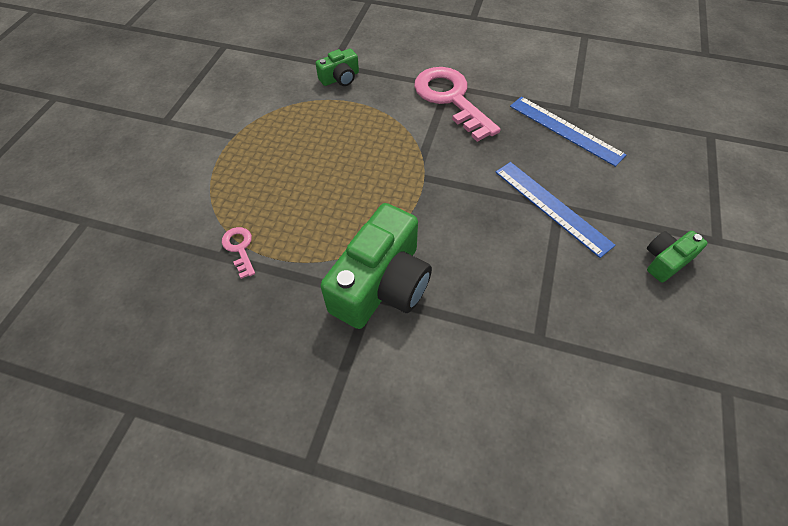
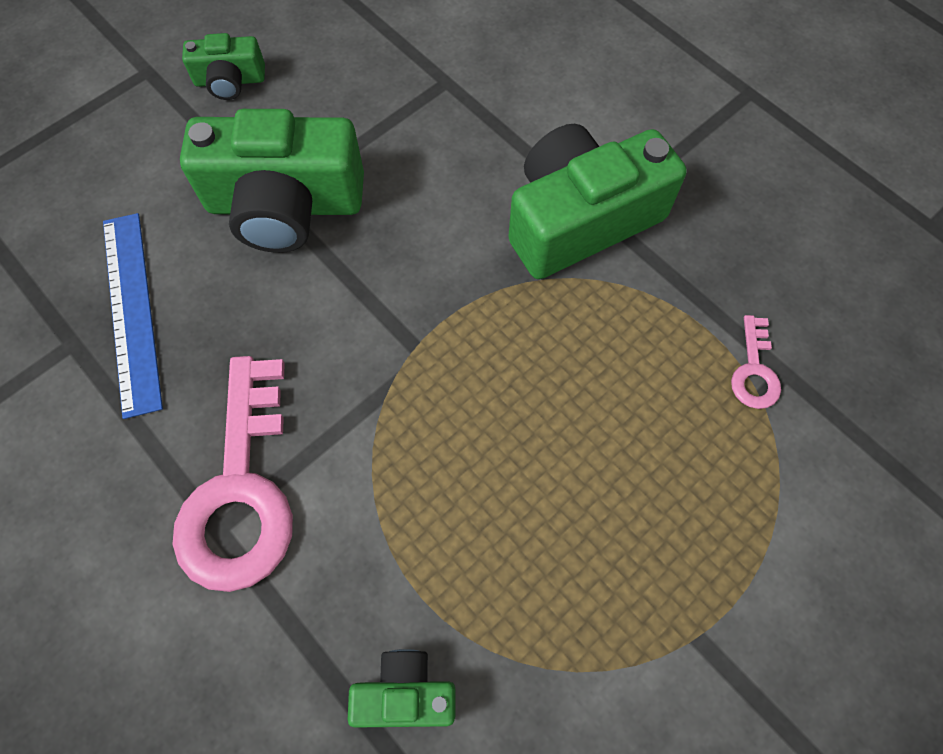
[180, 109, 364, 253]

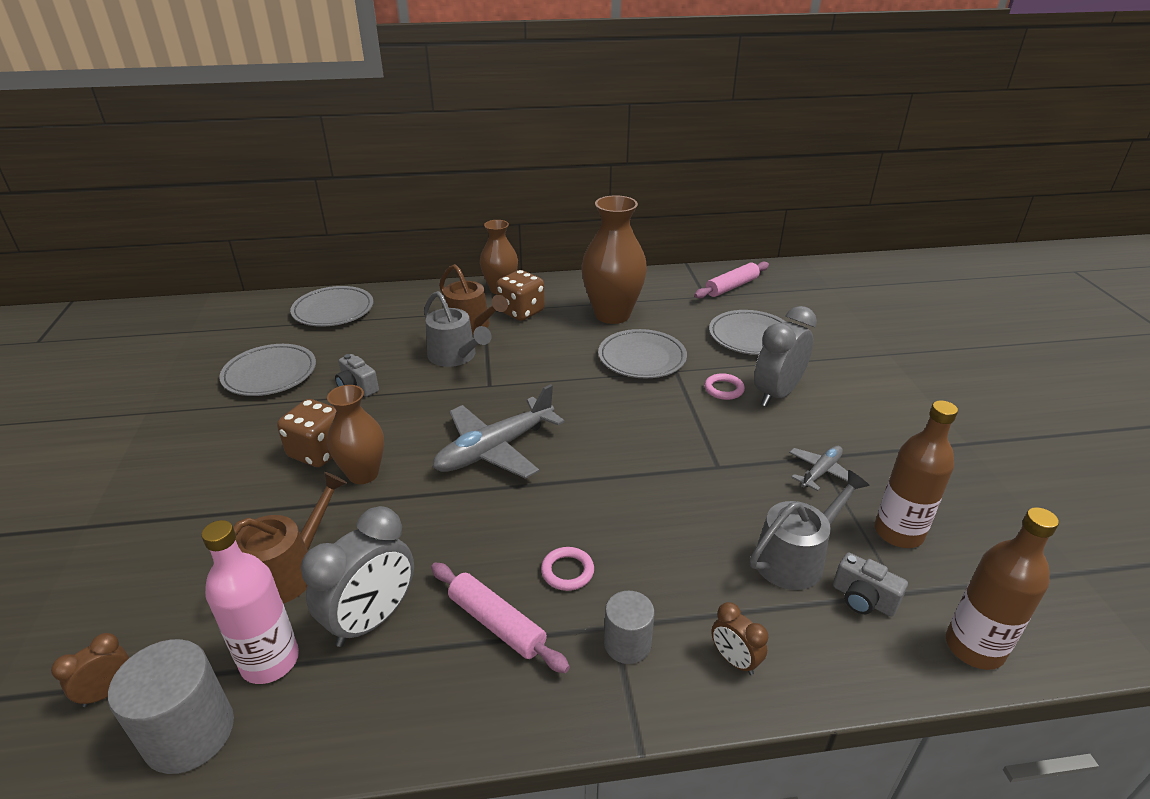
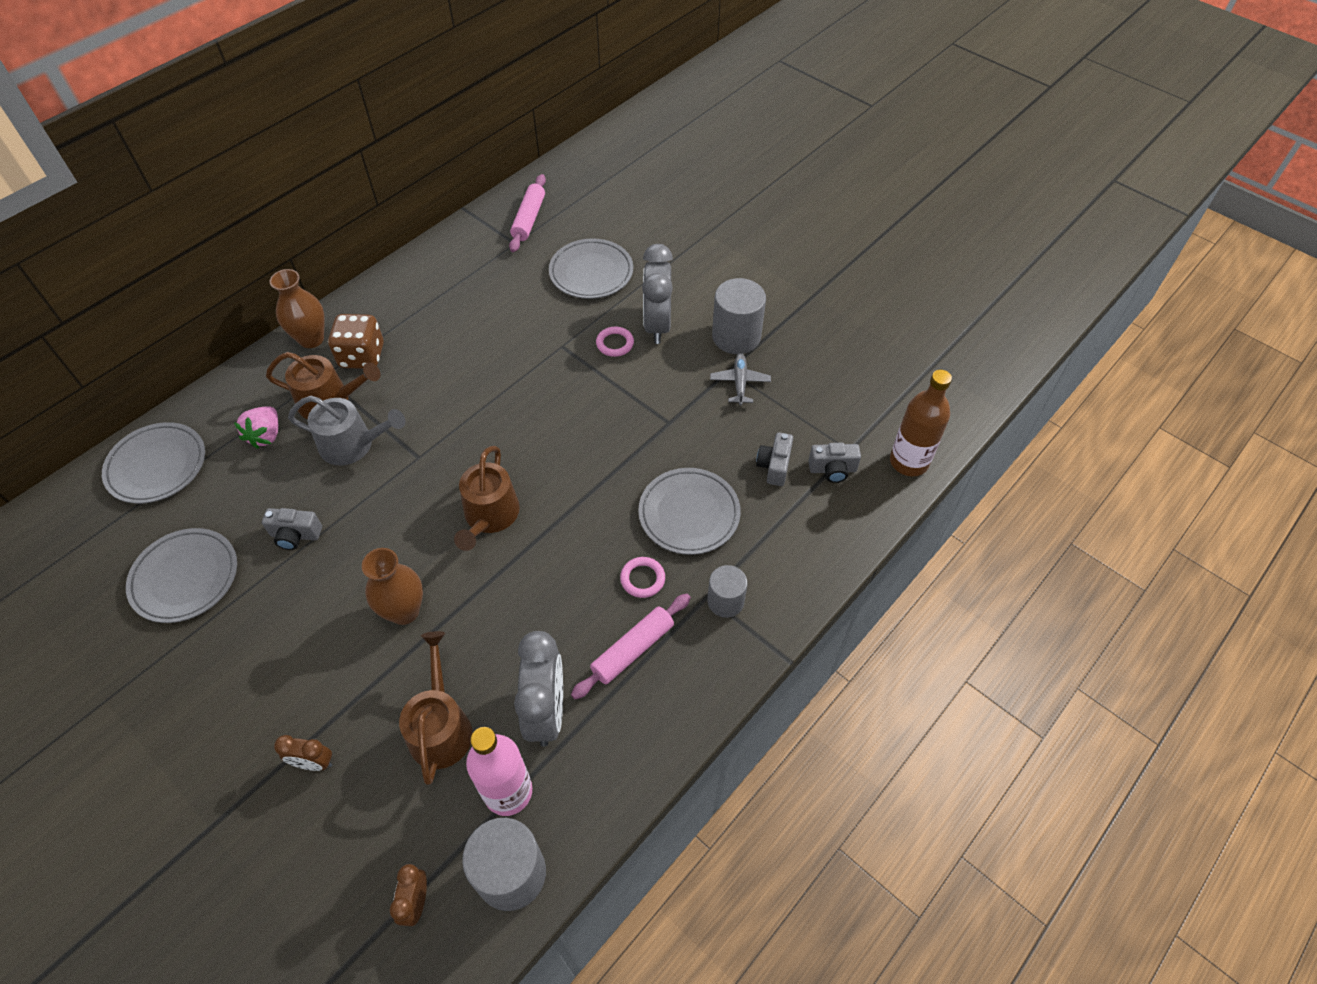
[234, 406, 278, 449]
[274, 735, 332, 771]
[454, 446, 520, 551]
[571, 594, 691, 699]
[638, 468, 741, 555]
[712, 278, 766, 354]
[756, 432, 793, 486]
[277, 399, 336, 467] (first image)
[581, 195, 647, 324] (first image)
[875, 400, 958, 548] (first image)

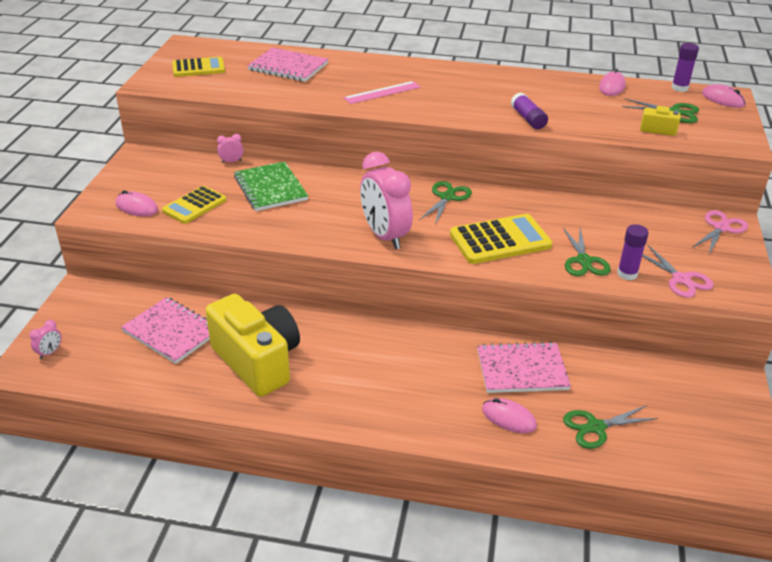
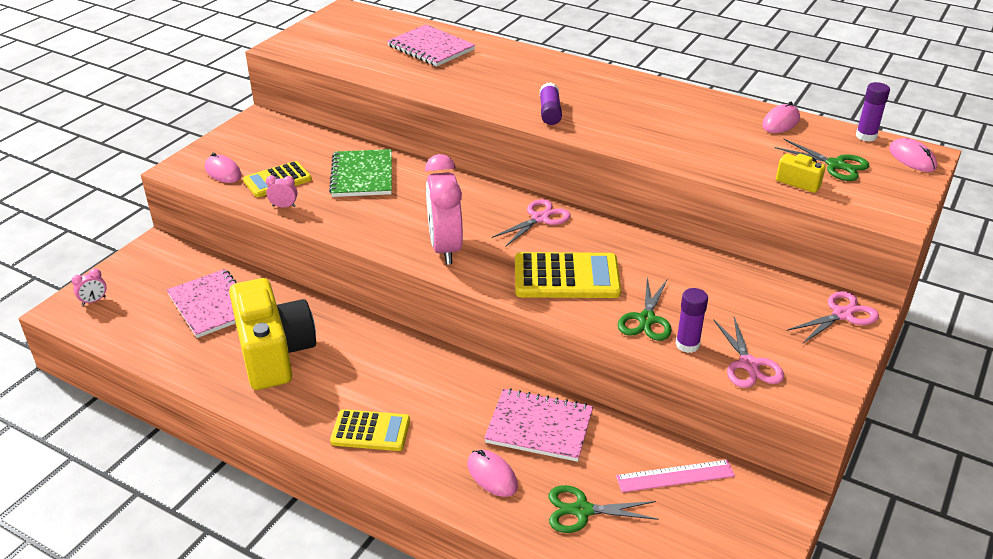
[266, 175, 297, 207]
[330, 409, 410, 451]
[492, 199, 571, 246]
[540, 82, 562, 125]
[616, 460, 735, 492]

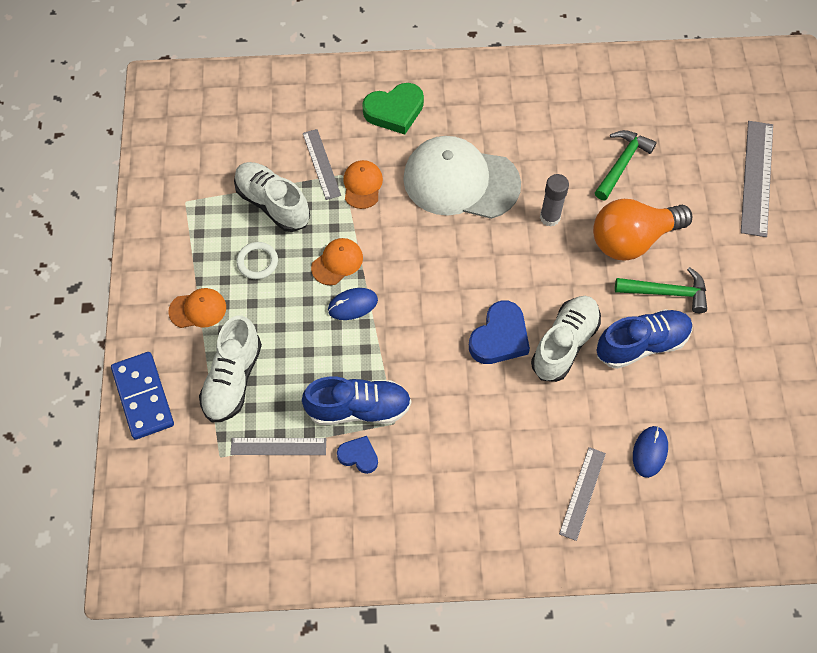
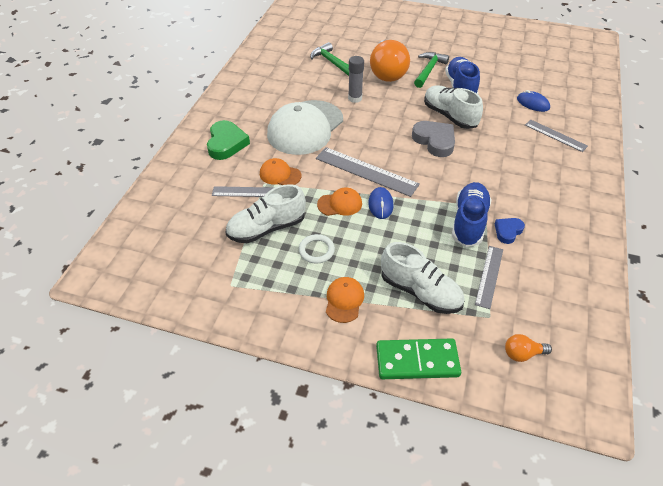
[316, 147, 420, 197]
[317, 187, 362, 216]
[376, 339, 461, 379]
[412, 121, 455, 157]
[505, 334, 552, 362]

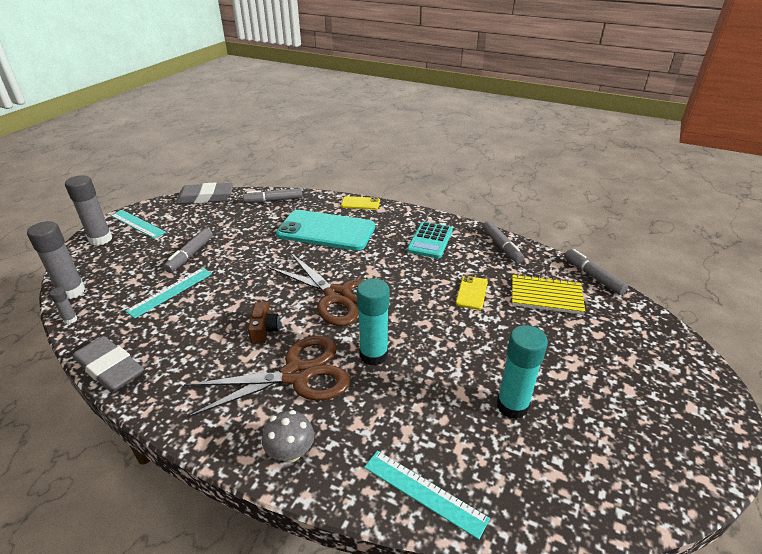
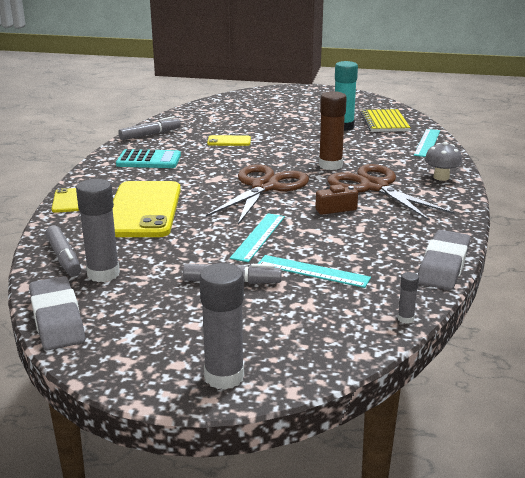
[76, 179, 120, 282]
[113, 181, 181, 237]
[230, 213, 285, 262]
[319, 91, 347, 170]
[361, 109, 411, 132]
[564, 249, 628, 295] (first image)

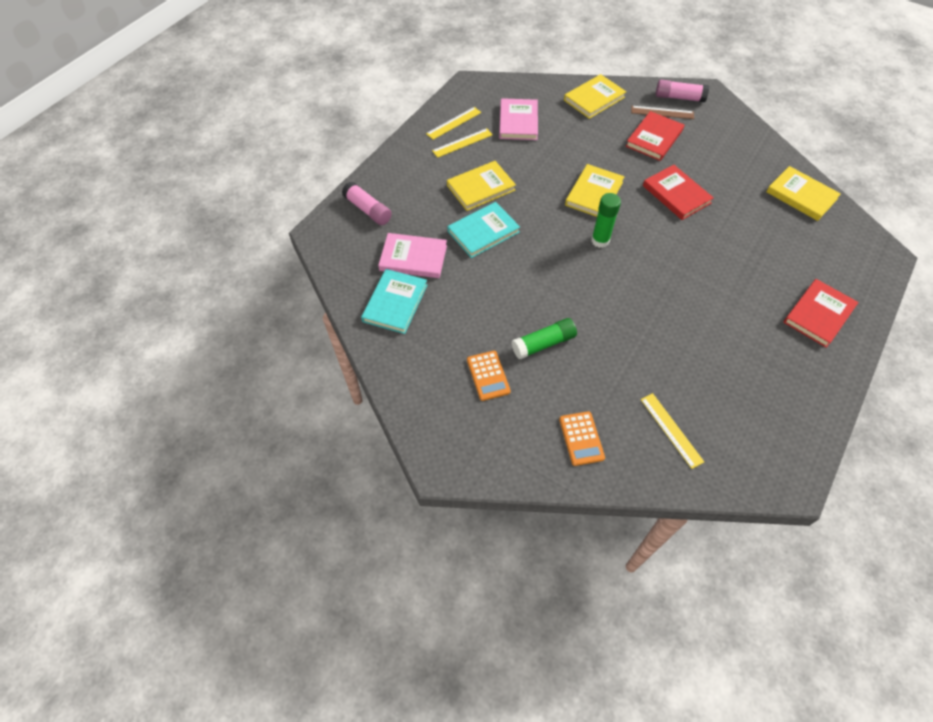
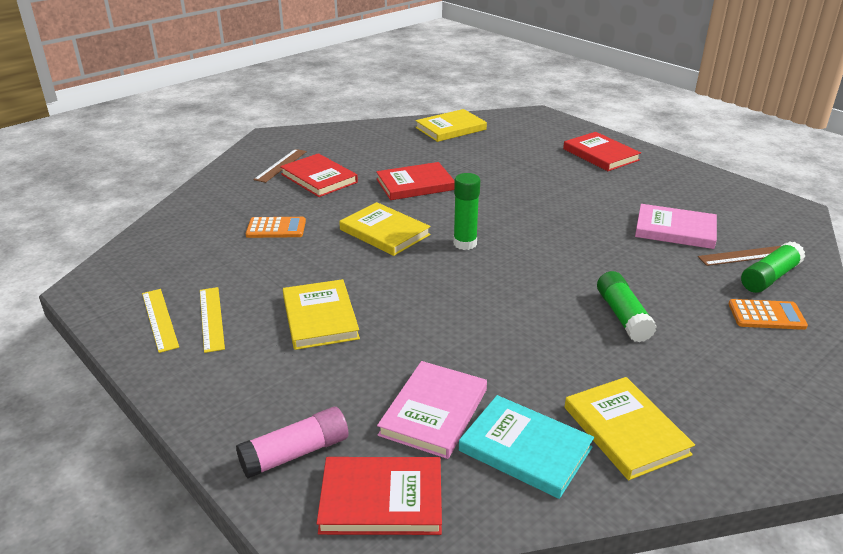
[246, 217, 306, 238]
[316, 457, 442, 535]
[565, 377, 695, 480]
[635, 204, 717, 249]
[698, 246, 781, 266]
[741, 241, 806, 293]
[448, 202, 520, 258] (first image)
[656, 80, 709, 102] (first image)

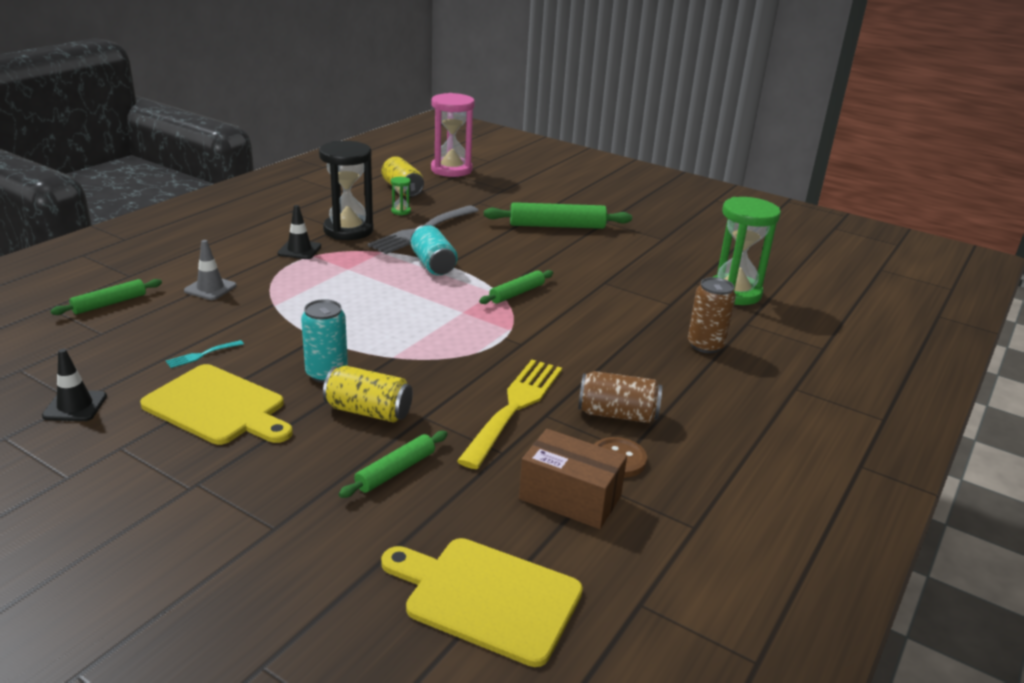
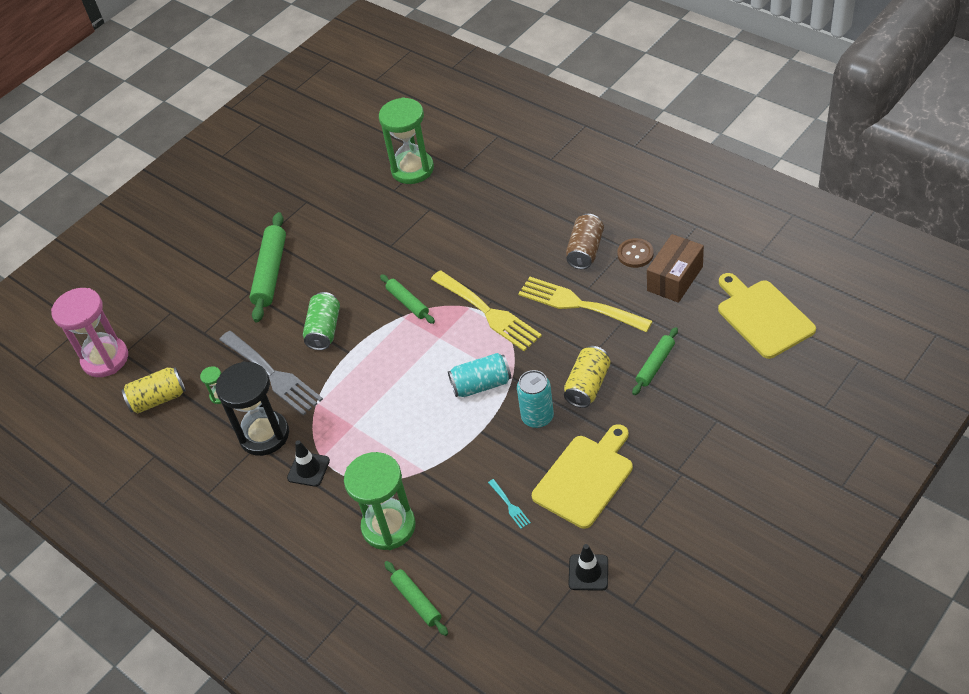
[303, 292, 340, 350]
[344, 452, 416, 550]
[431, 270, 542, 351]
[448, 353, 511, 397]
[632, 327, 678, 395]
[718, 273, 816, 359]
[688, 277, 736, 353] (first image)

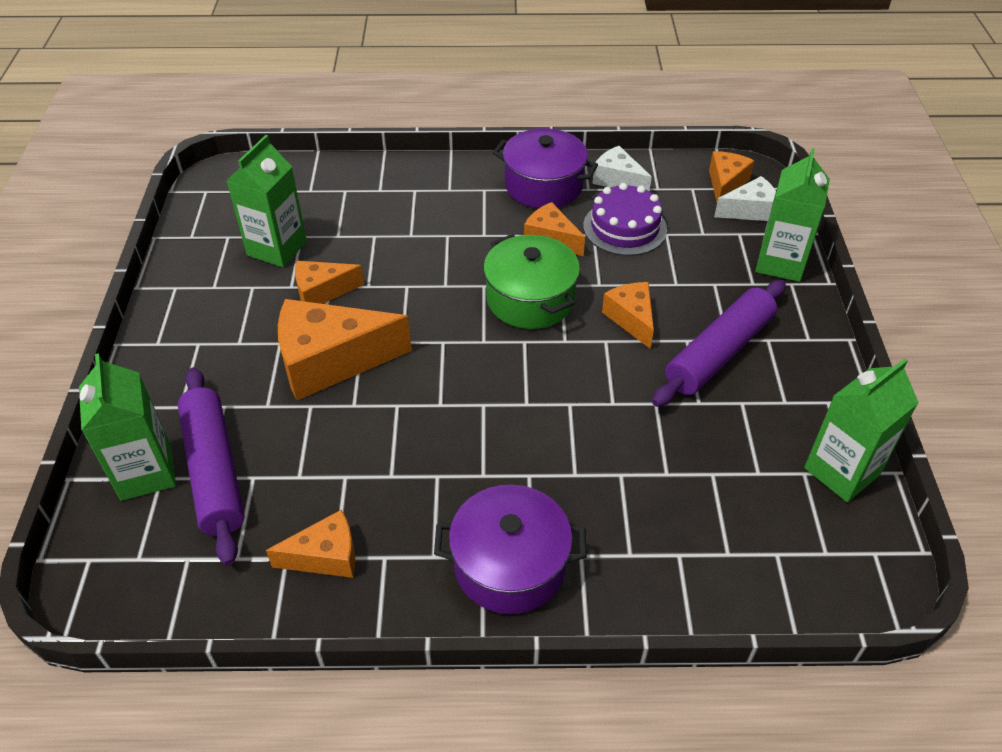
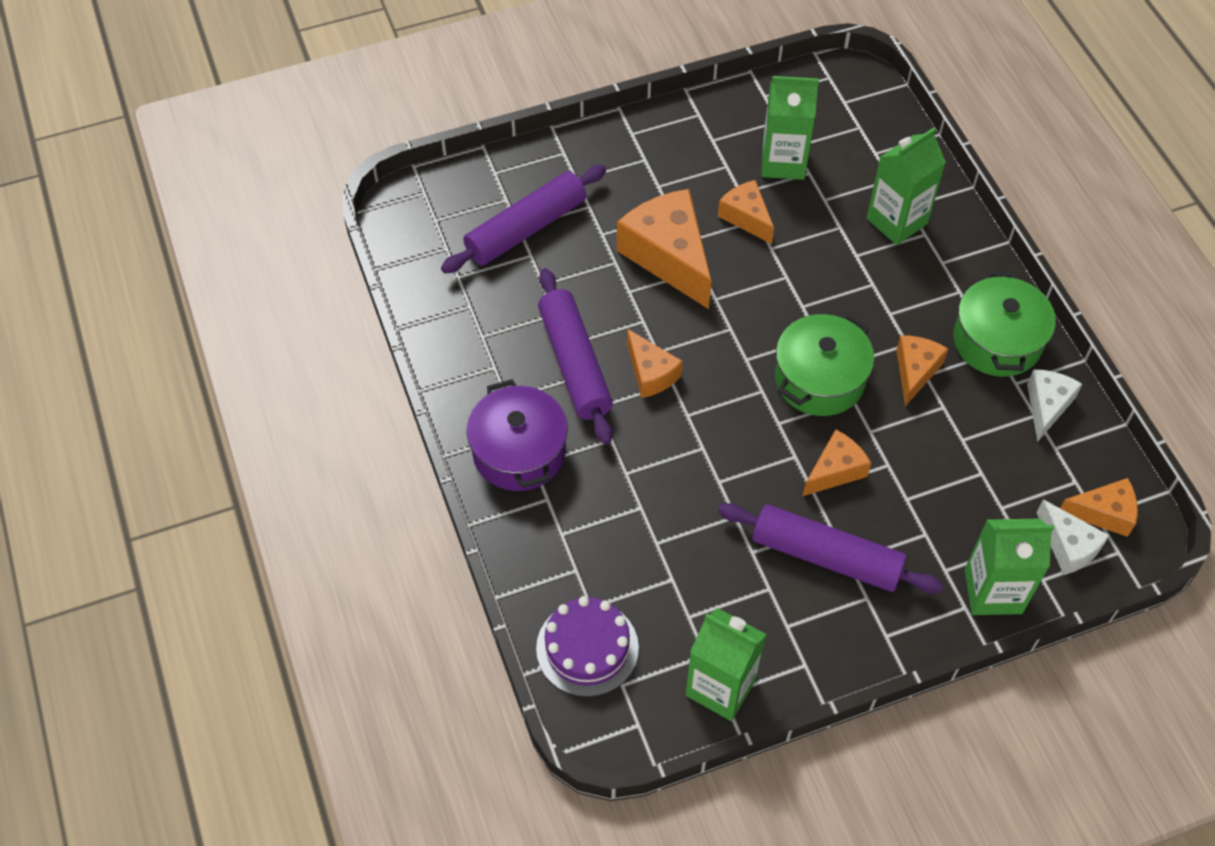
[536, 596, 639, 697]
[538, 268, 613, 445]
[627, 329, 683, 398]
[866, 127, 946, 245]
[953, 271, 1056, 377]

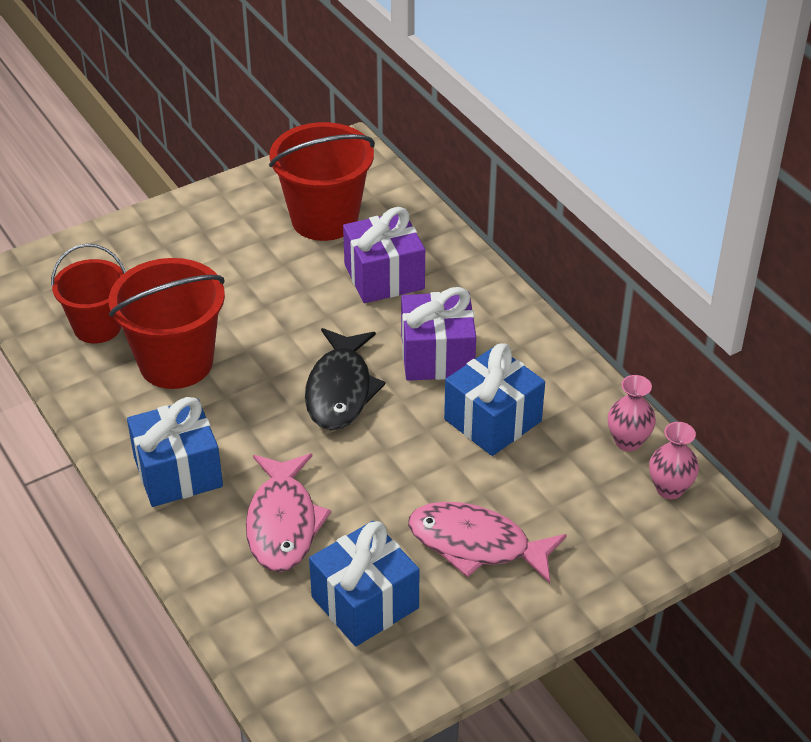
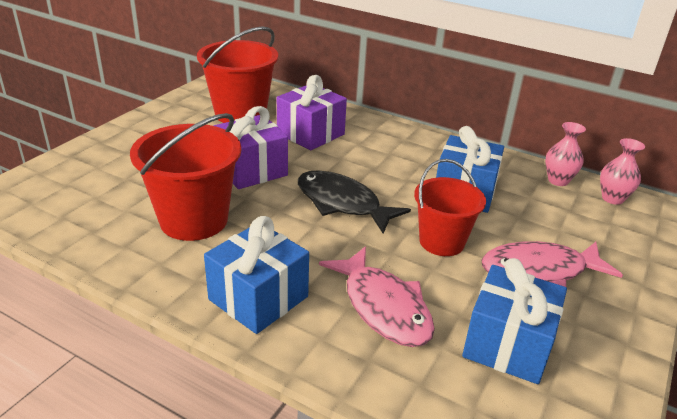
[213, 106, 288, 189]
[298, 170, 411, 234]
[414, 159, 486, 256]

